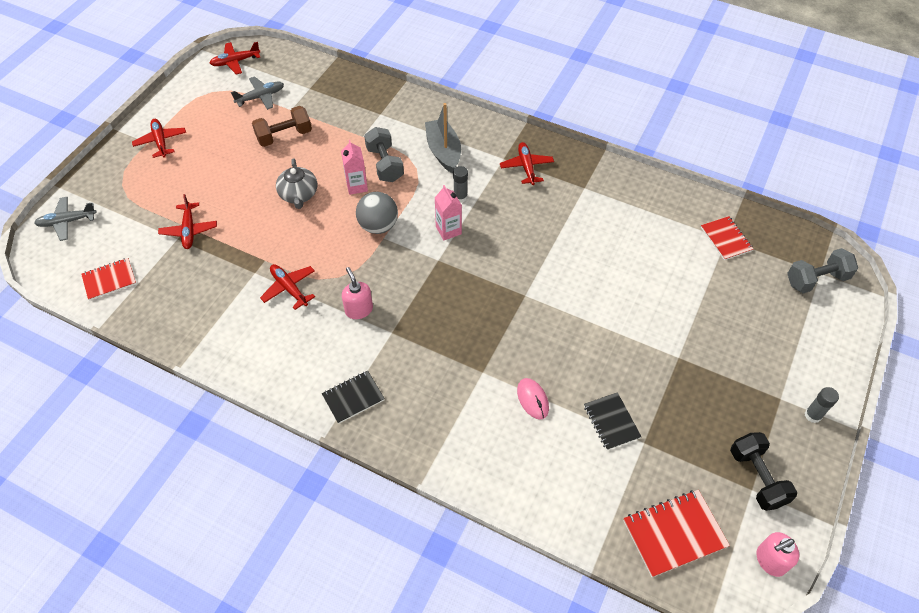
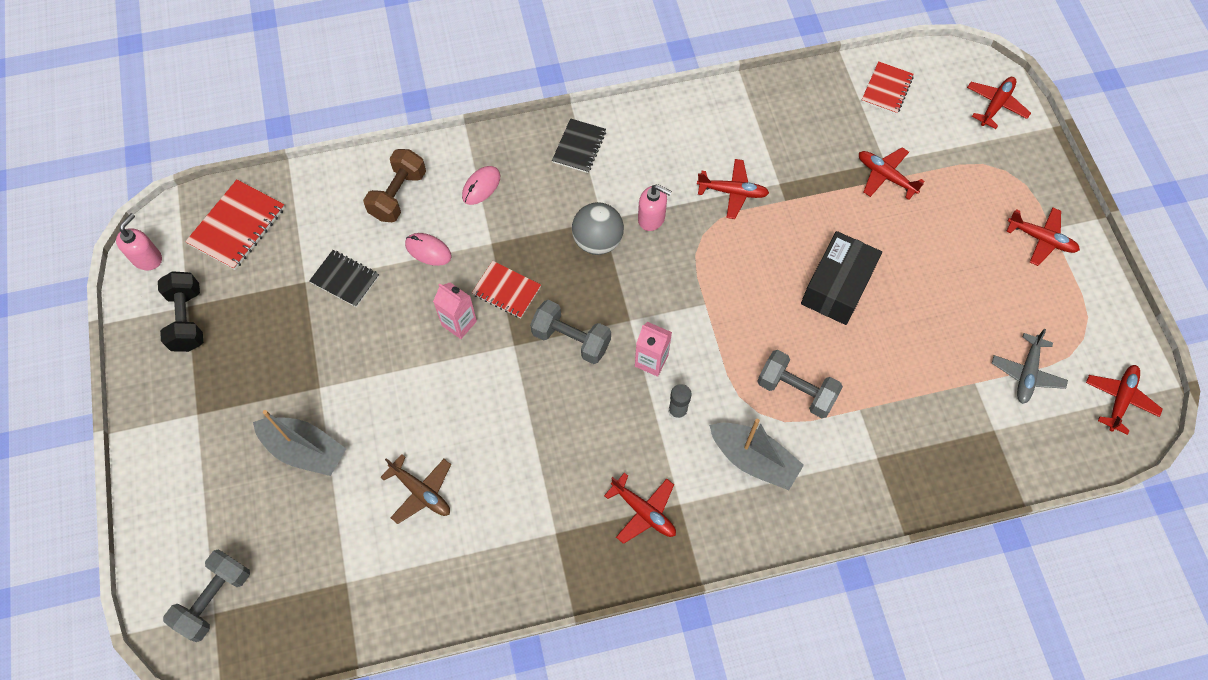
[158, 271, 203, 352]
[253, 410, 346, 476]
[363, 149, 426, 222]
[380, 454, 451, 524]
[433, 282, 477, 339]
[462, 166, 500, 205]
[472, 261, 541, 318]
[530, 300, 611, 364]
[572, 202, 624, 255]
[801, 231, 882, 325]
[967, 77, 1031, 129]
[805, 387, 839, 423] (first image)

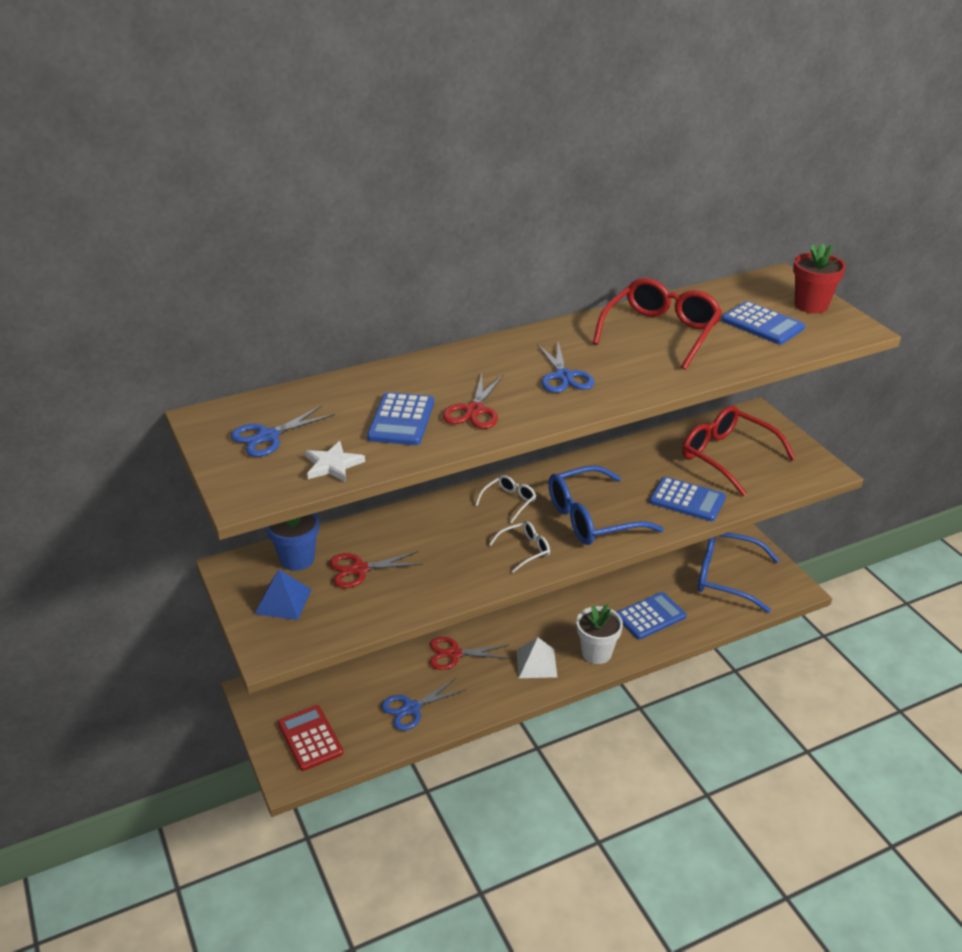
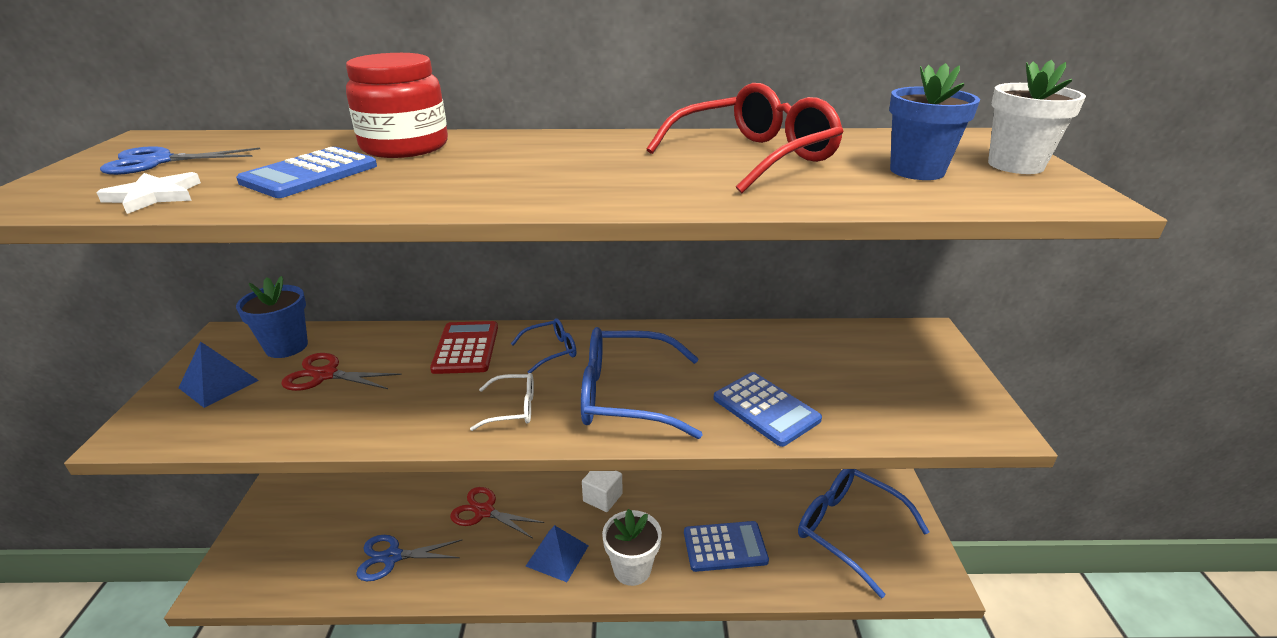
[346, 53, 448, 158]
[430, 321, 498, 374]
[511, 318, 577, 373]
[526, 525, 589, 582]
[582, 471, 623, 512]
[889, 63, 980, 180]
[988, 60, 1086, 174]
[443, 373, 504, 429] (first image)
[537, 342, 594, 393] (first image)
[682, 406, 796, 496] (first image)

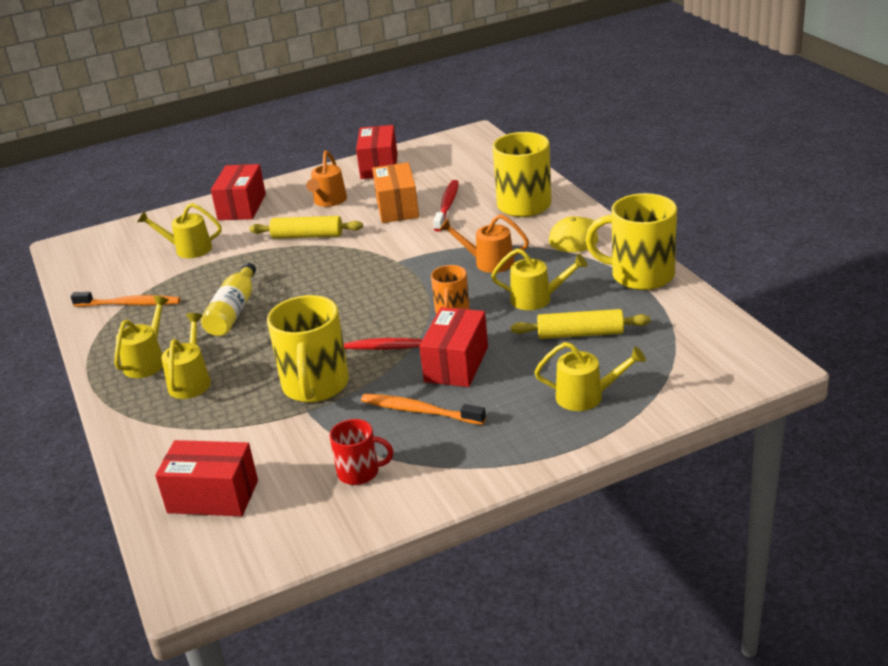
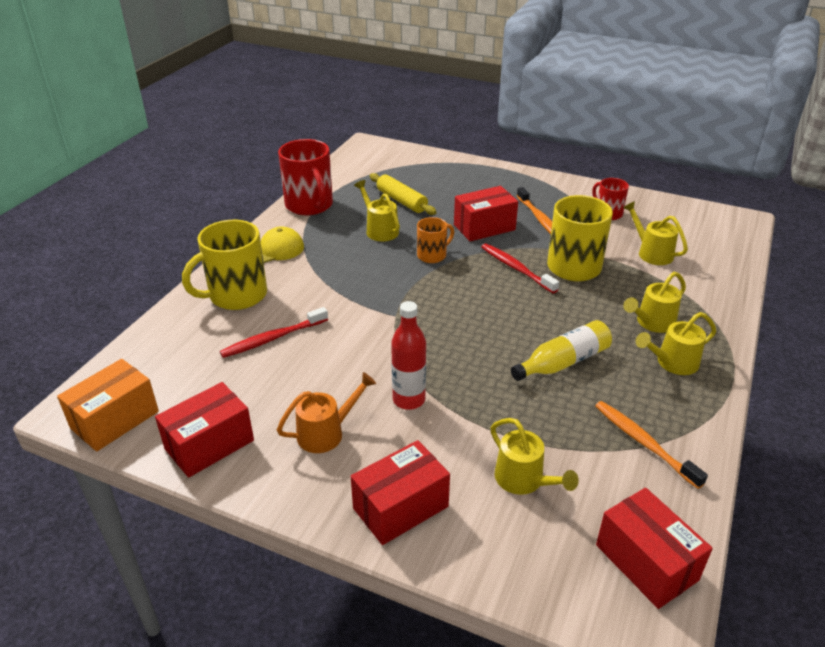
[57, 359, 159, 452]
[278, 139, 333, 215]
[391, 301, 426, 410]
[596, 488, 713, 609]
[623, 201, 688, 265]
[439, 214, 529, 273] (first image)

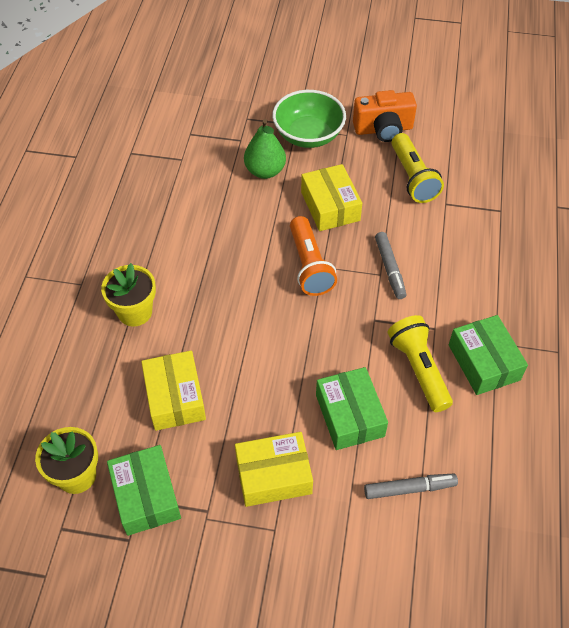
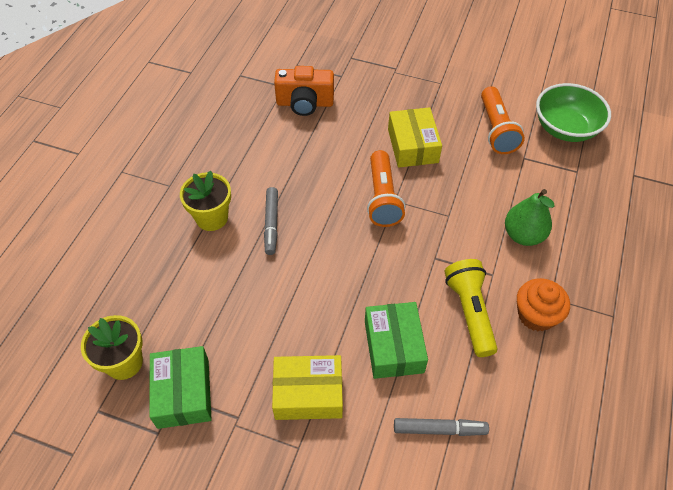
[264, 187, 278, 255]
[274, 66, 334, 116]
[481, 86, 525, 154]
[505, 189, 555, 246]
[517, 278, 570, 331]
[536, 83, 611, 142]
[141, 351, 206, 431] (first image)

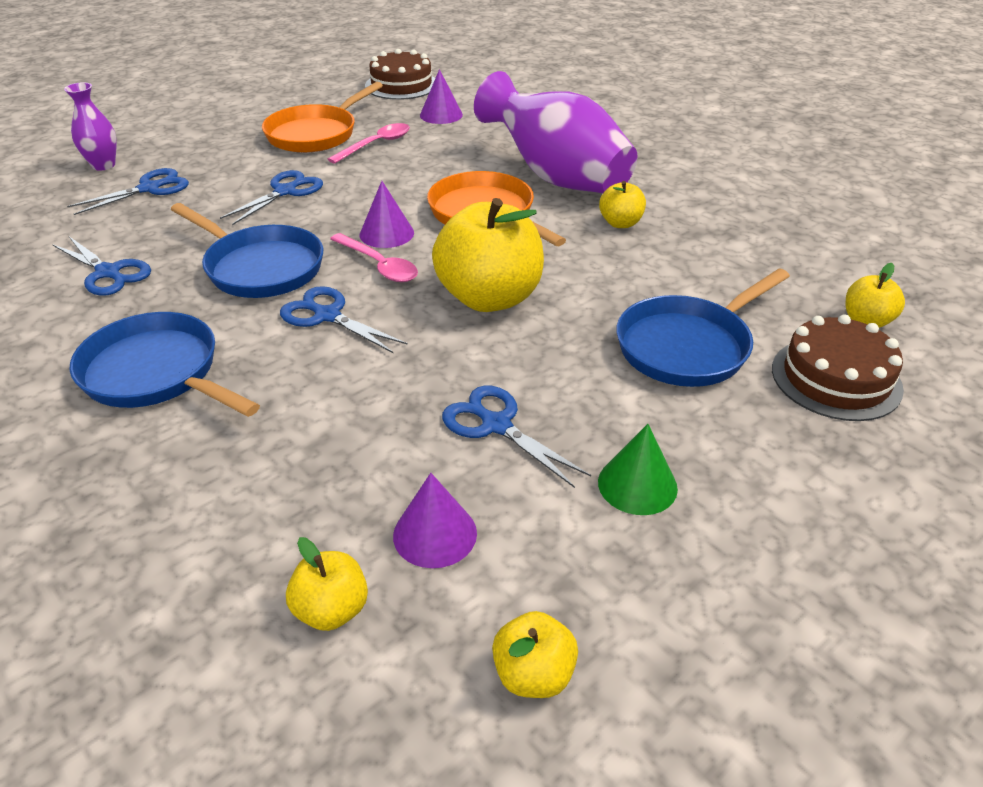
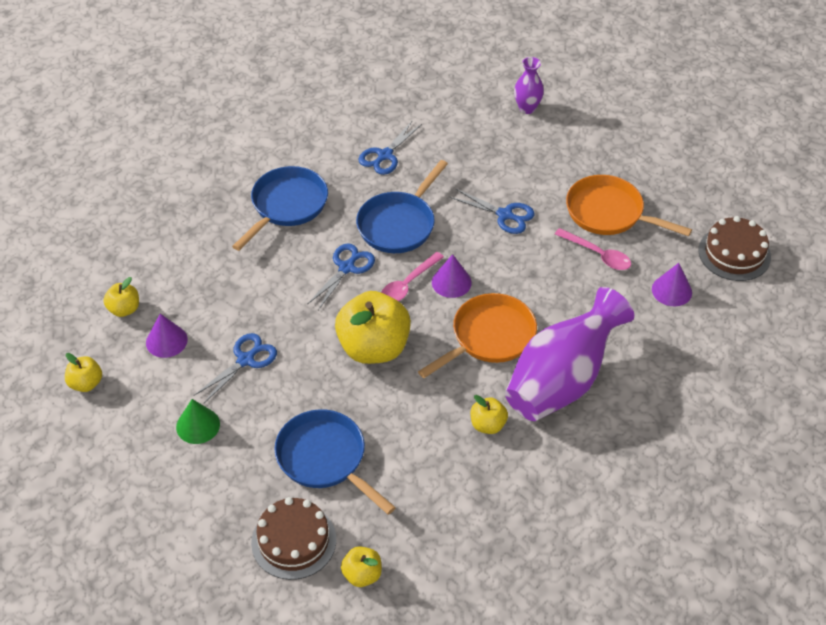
[67, 168, 189, 215] (first image)

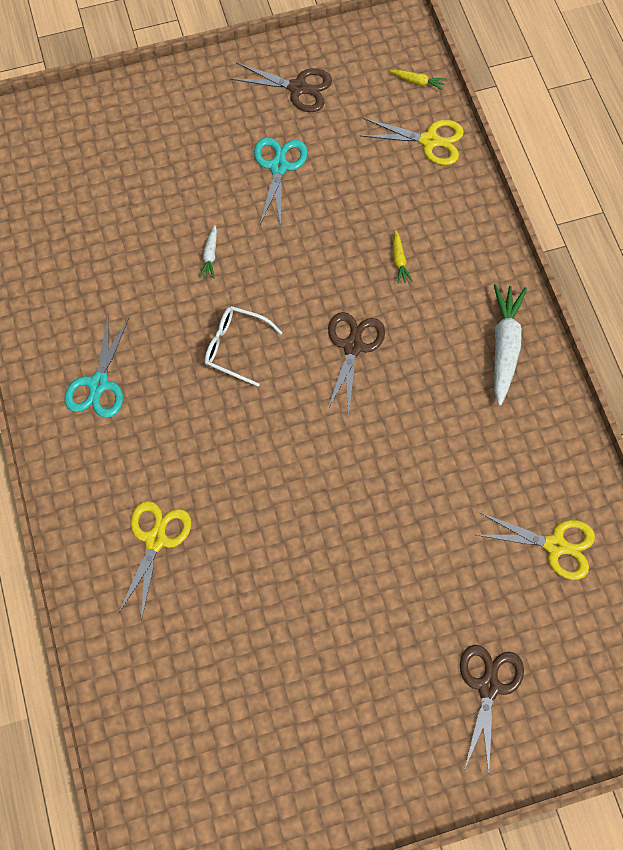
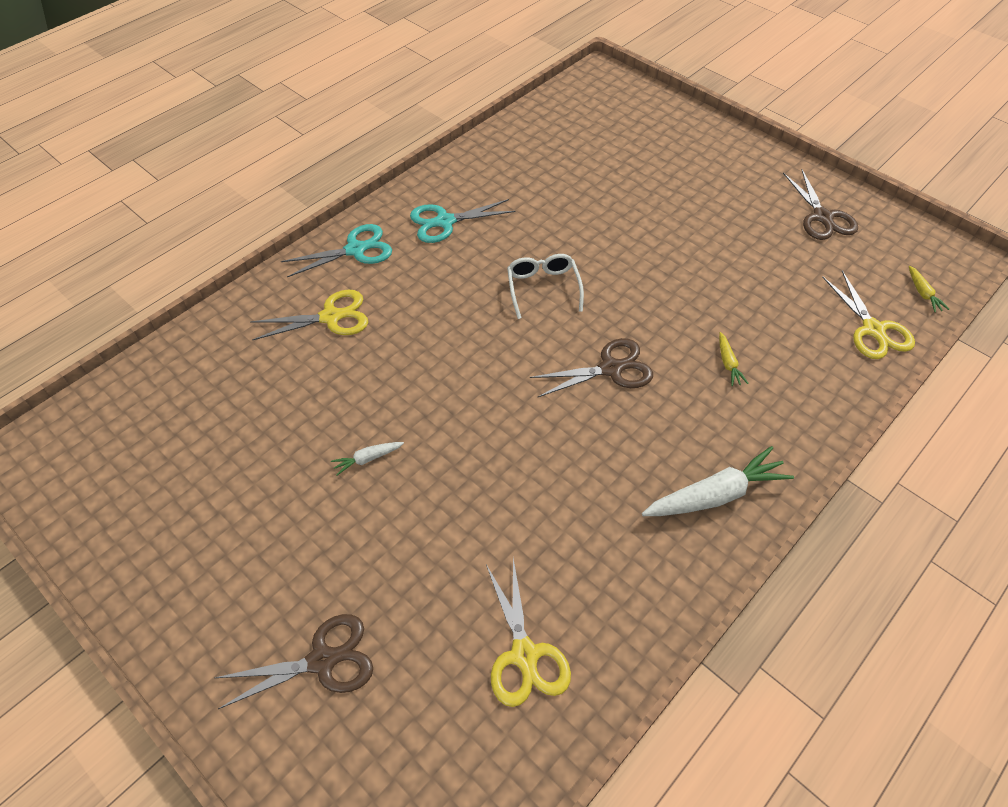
[281, 224, 392, 277]
[331, 442, 404, 475]
[719, 332, 749, 386]

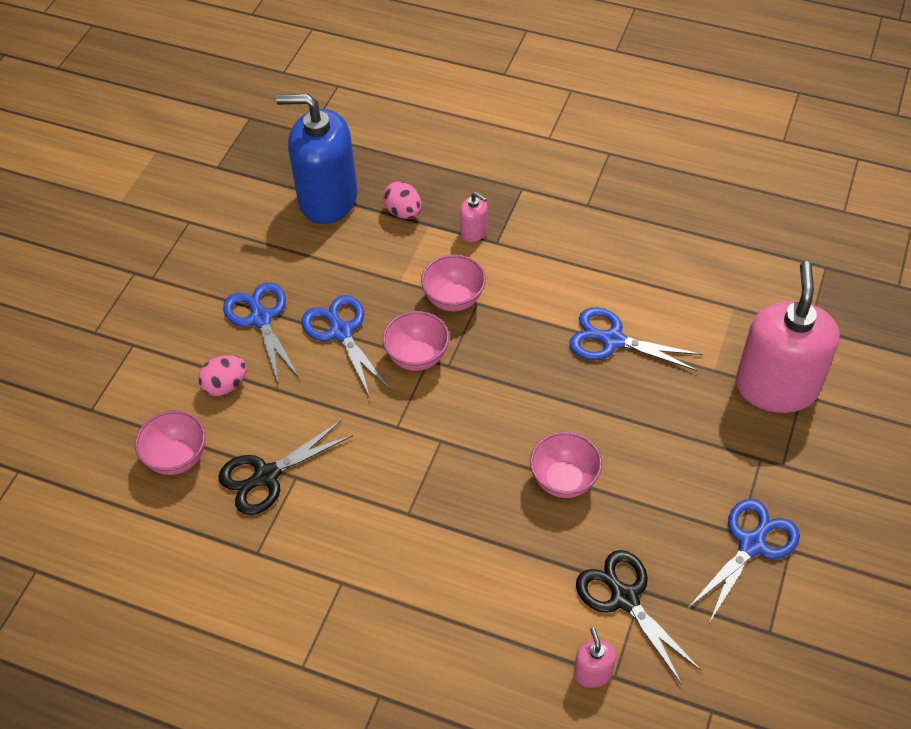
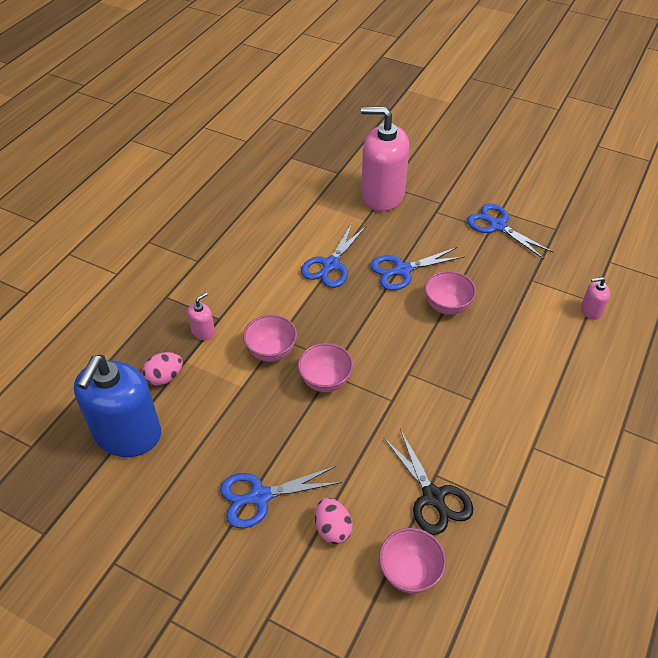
[370, 247, 465, 290]
[576, 550, 702, 685] (first image)

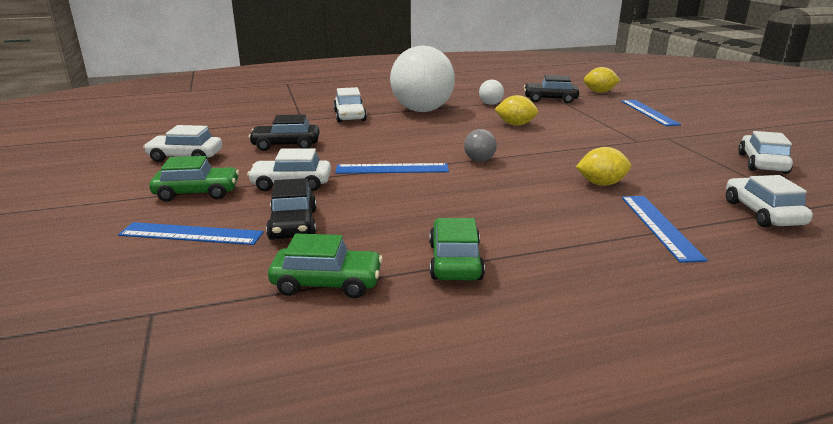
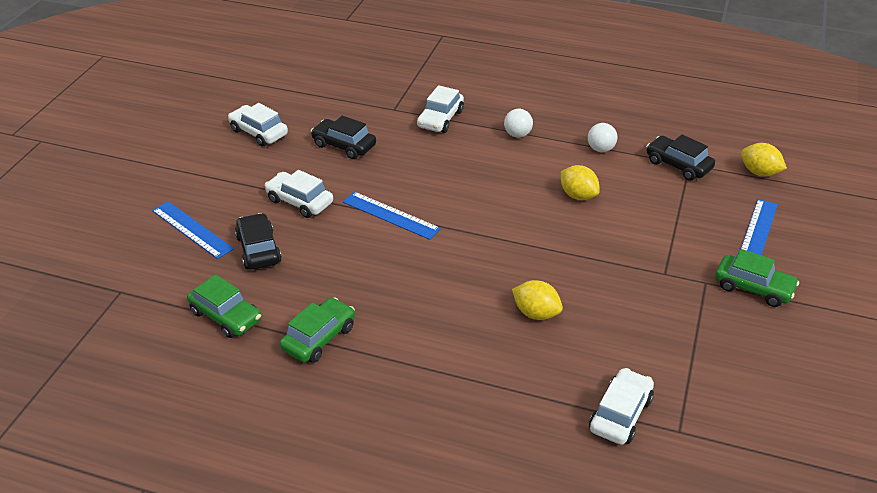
[235, 213, 282, 270]
[504, 109, 533, 138]
[715, 249, 799, 307]
[464, 129, 497, 162] (first image)
[622, 196, 708, 263] (first image)
[738, 131, 793, 174] (first image)

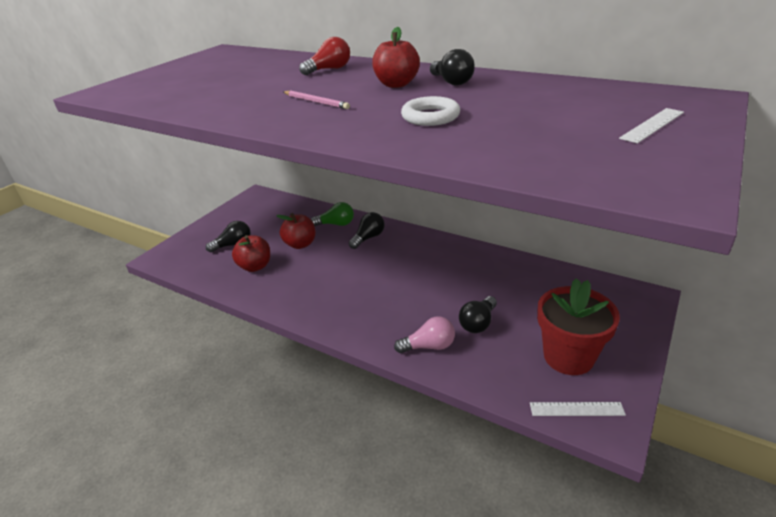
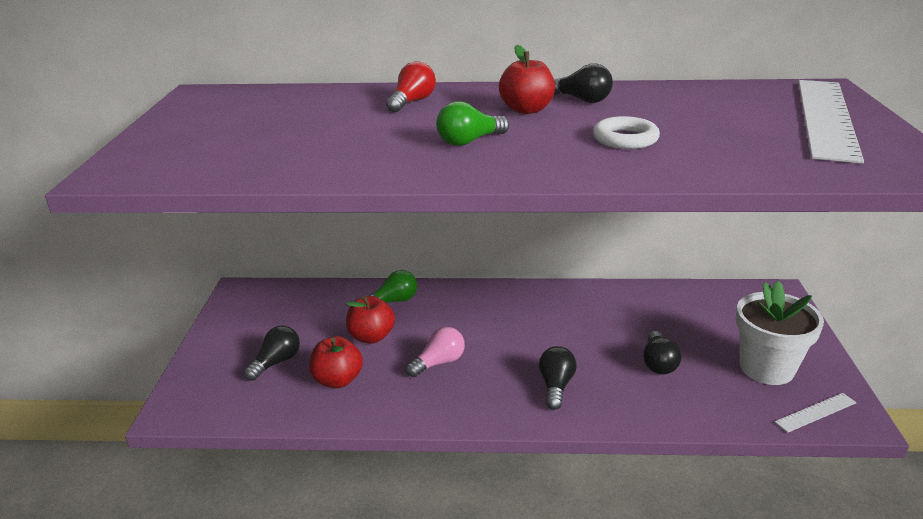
[406, 327, 465, 377]
[436, 101, 509, 146]
[539, 346, 577, 410]
[736, 281, 824, 385]
[798, 80, 864, 164]

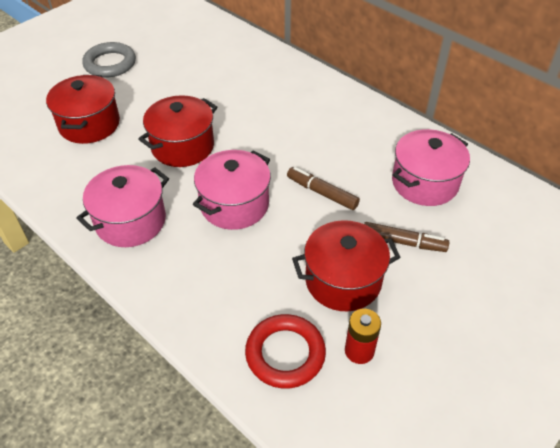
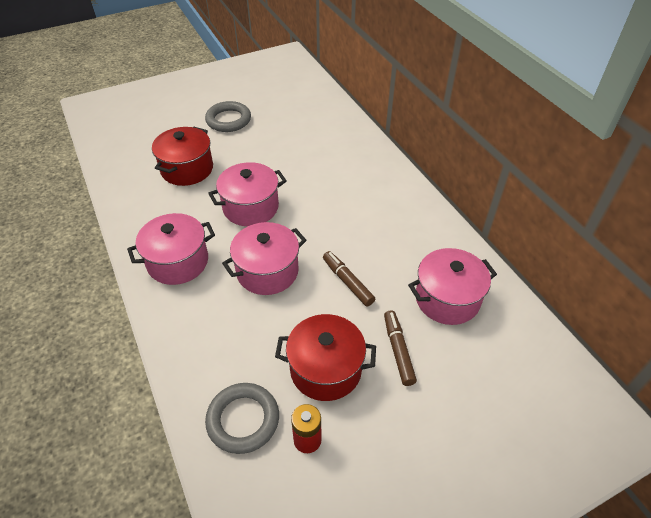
[205, 383, 279, 454]
[208, 162, 287, 226]
[384, 310, 417, 386]

